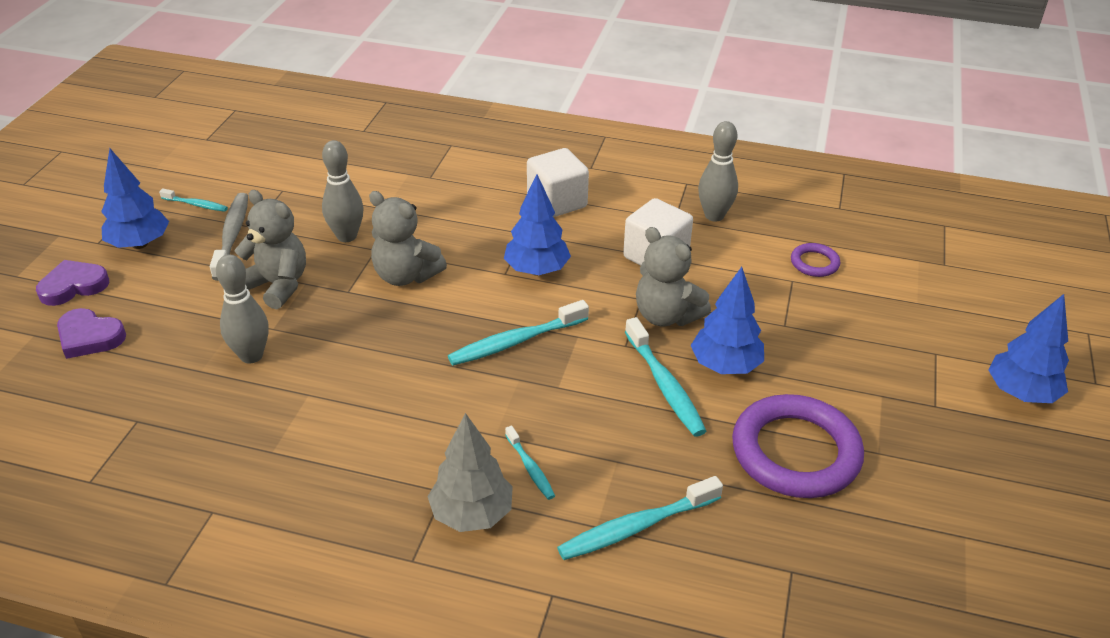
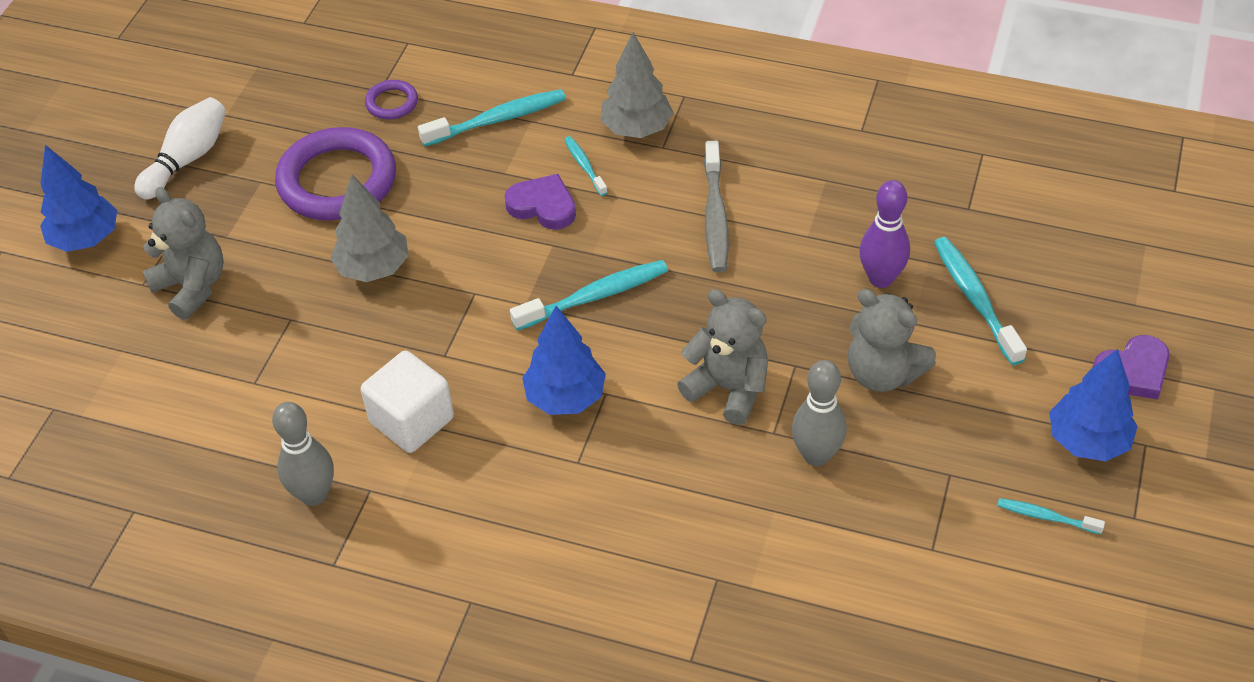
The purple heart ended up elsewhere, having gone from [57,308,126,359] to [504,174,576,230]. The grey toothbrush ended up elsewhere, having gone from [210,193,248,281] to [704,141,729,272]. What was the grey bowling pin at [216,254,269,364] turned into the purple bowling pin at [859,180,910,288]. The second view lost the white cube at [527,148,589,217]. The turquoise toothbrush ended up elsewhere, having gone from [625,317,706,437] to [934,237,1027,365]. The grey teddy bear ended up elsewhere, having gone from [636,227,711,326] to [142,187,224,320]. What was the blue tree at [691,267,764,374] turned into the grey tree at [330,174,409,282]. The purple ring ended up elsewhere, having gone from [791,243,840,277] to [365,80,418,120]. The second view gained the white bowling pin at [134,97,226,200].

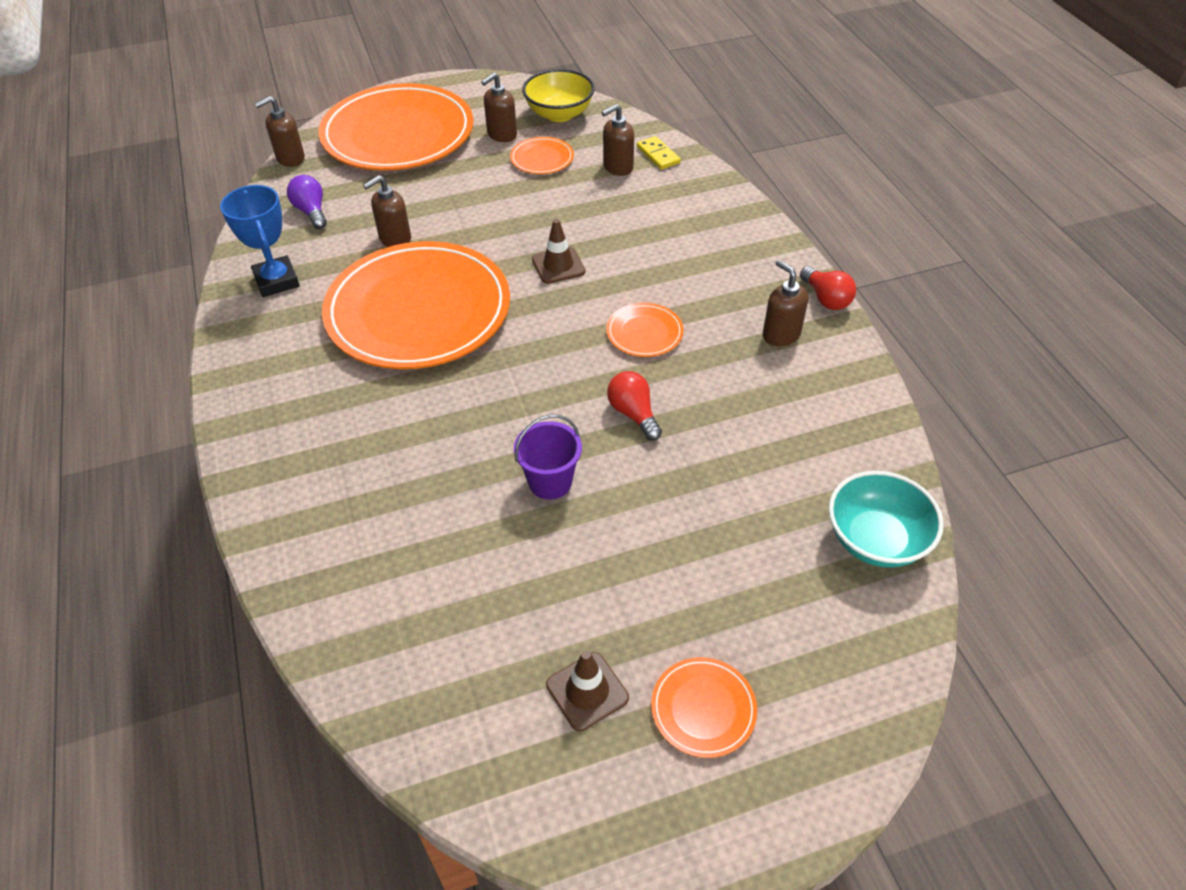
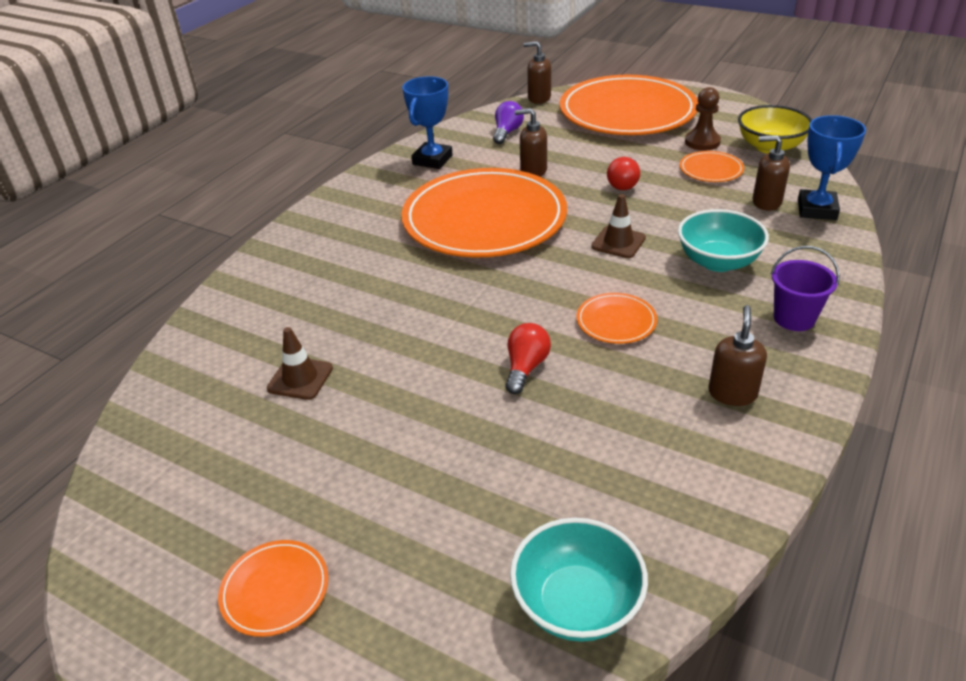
Where the brown soap dispenser stood at [481,73,517,142], the brown pawn came to stand at [685,87,721,151]. The purple bucket ended up elsewhere, having gone from [514,415,582,499] to [771,246,840,331]. The brown traffic cone ended up elsewhere, having gone from [546,650,629,731] to [267,327,333,400]. Where the yellow domino stood at [637,136,681,170], the blue trophy came to stand at [798,115,866,220]. The red light bulb ended up elsewhere, having gone from [800,266,856,310] to [607,157,640,190]. The second view gained the turquoise bowl at [678,209,769,272].

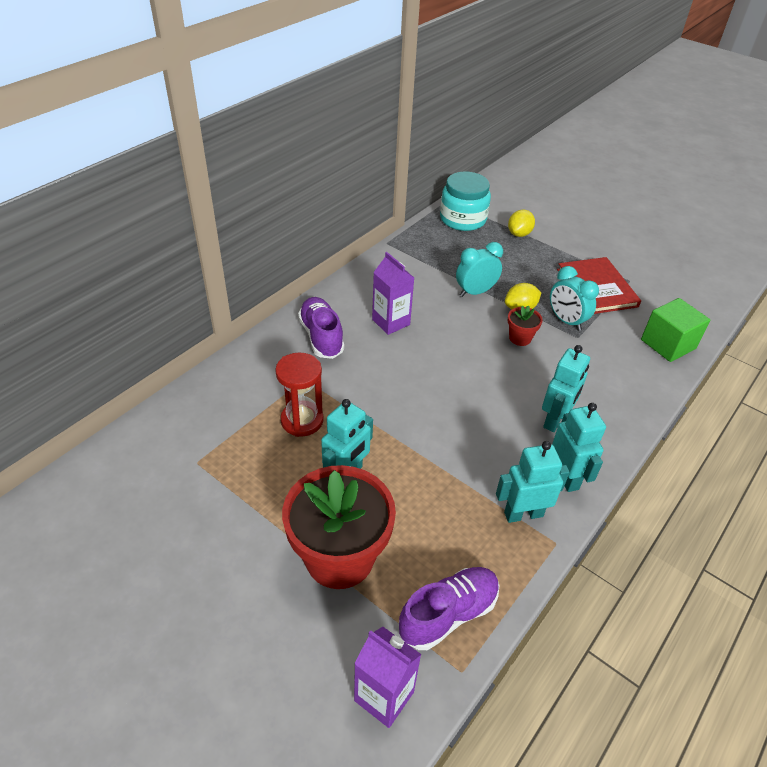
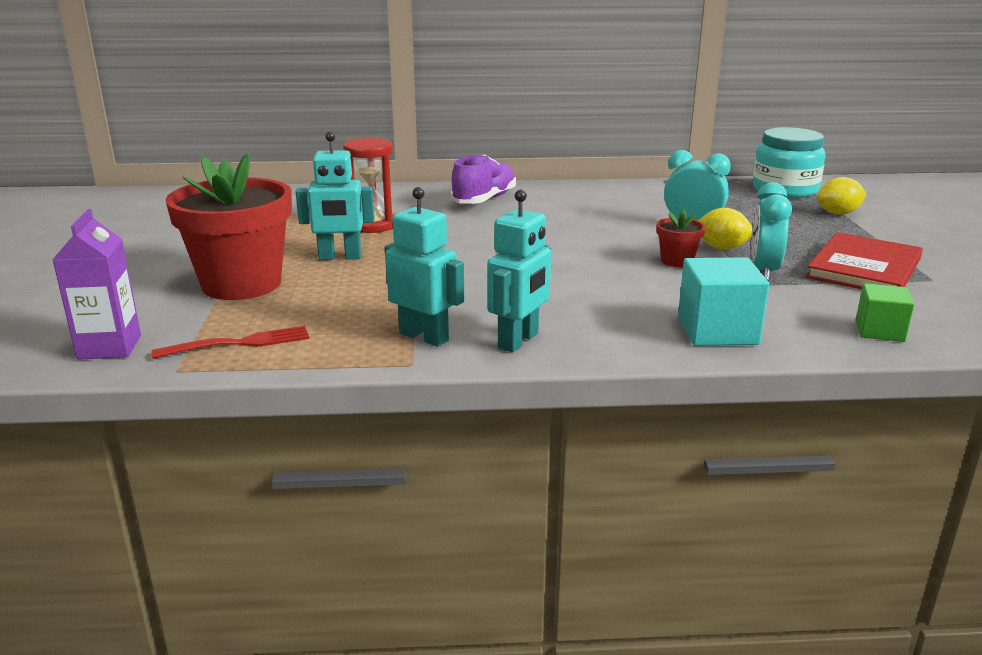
The second view lost the purple carton at [372,252,414,335]. Where the purple shoe stood at [399,567,500,650], the red fork came to stand at [151,326,309,359]. The second view lost the turquoise robot at [542,345,590,432]. The size of the green cube at [641,298,710,362] changed by a factor of 0.63. The second view gained the turquoise cube at [678,257,769,346].

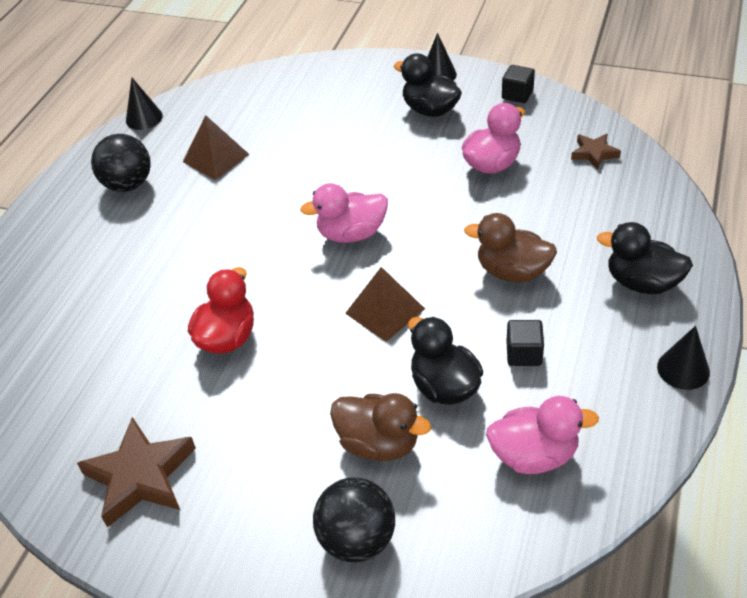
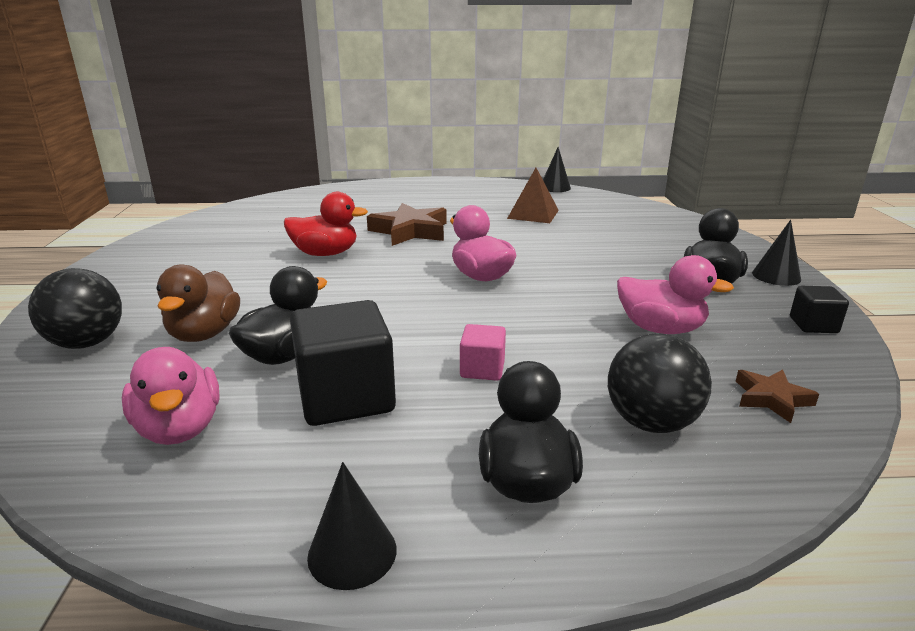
The brown star ended up elsewhere, having gone from [77,417,196,527] to [367,203,447,246]. The black ball ended up elsewhere, having gone from [91,134,151,192] to [608,333,712,433]. The second view lost the brown pyramid at [345,267,425,342]. Where the brown duck stood at [464,213,557,282], the pink cube came to stand at [460,324,506,381]. The size of the black cube at [506,320,544,366] changed by a factor of 1.96.

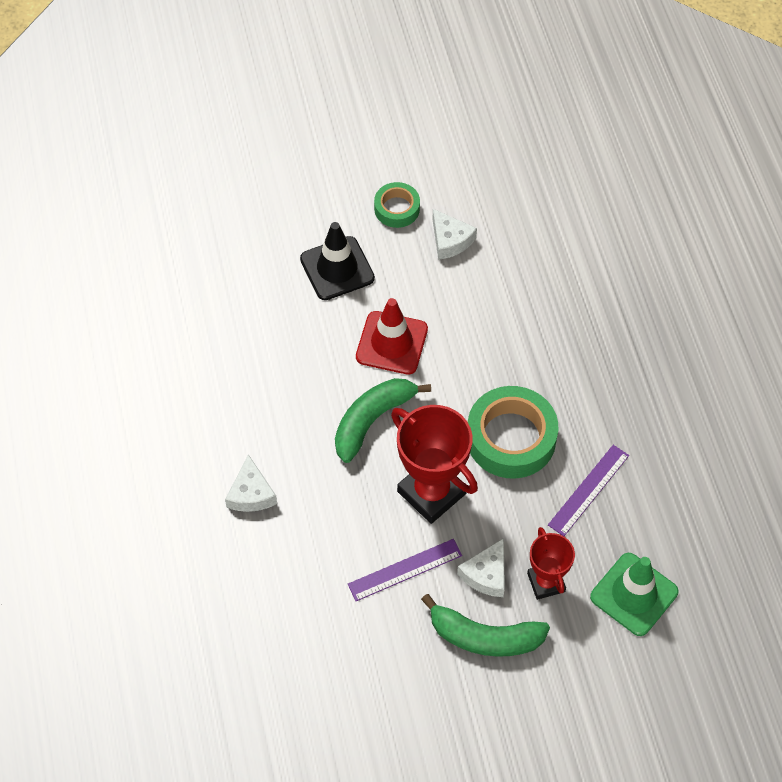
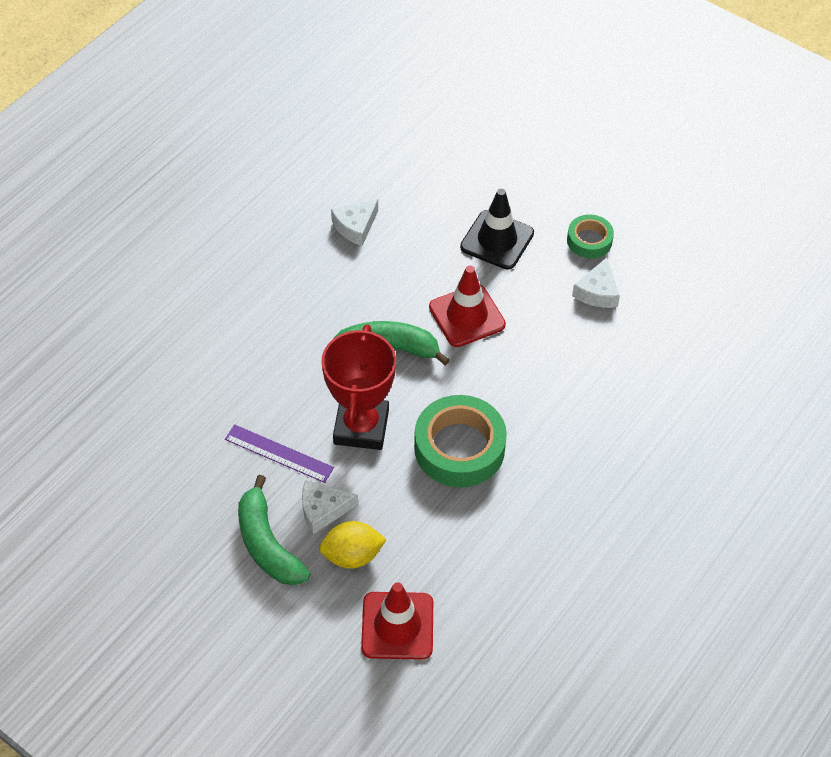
The white cheese ended up elsewhere, having gone from [225,454,277,512] to [331,199,378,246]. Where the red trophy stood at [527,527,575,600], the yellow lemon came to stand at [319,521,387,569]. The second view lost the purple ruler at [548,445,629,536]. What was the green traffic cone at [590,553,678,636] turned into the red traffic cone at [361,582,433,660].

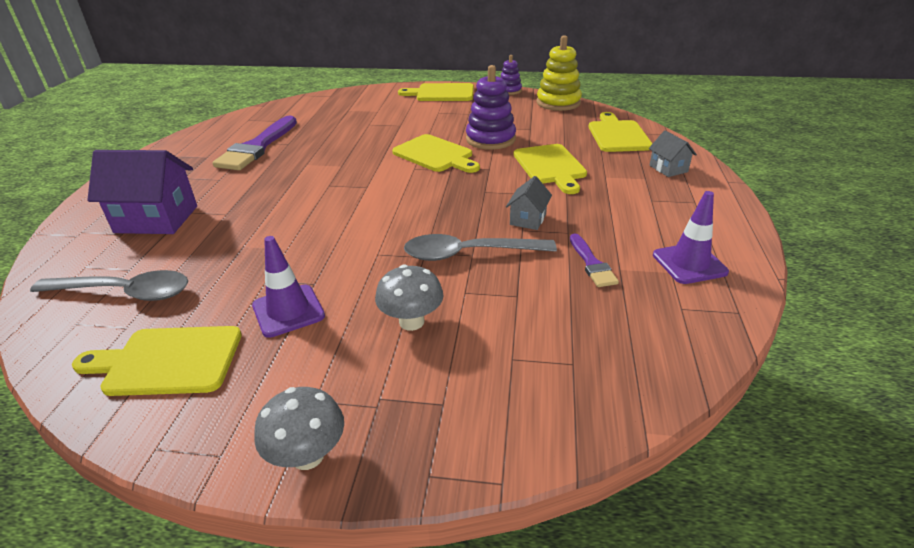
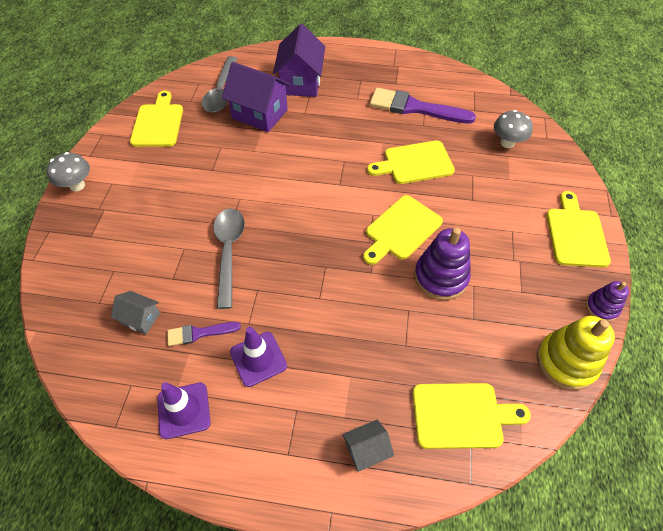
The purple traffic cone ended up elsewhere, having gone from [252,236,325,338] to [230,327,287,387]. The grey mushroom ended up elsewhere, having gone from [375,264,444,331] to [494,110,533,148]. The grey house ended up elsewhere, having gone from [506,176,552,230] to [111,291,160,334]. The yellow cutting board ended up elsewhere, having gone from [514,144,587,194] to [367,141,455,184]. The second view gained the purple house at [222,62,291,132].

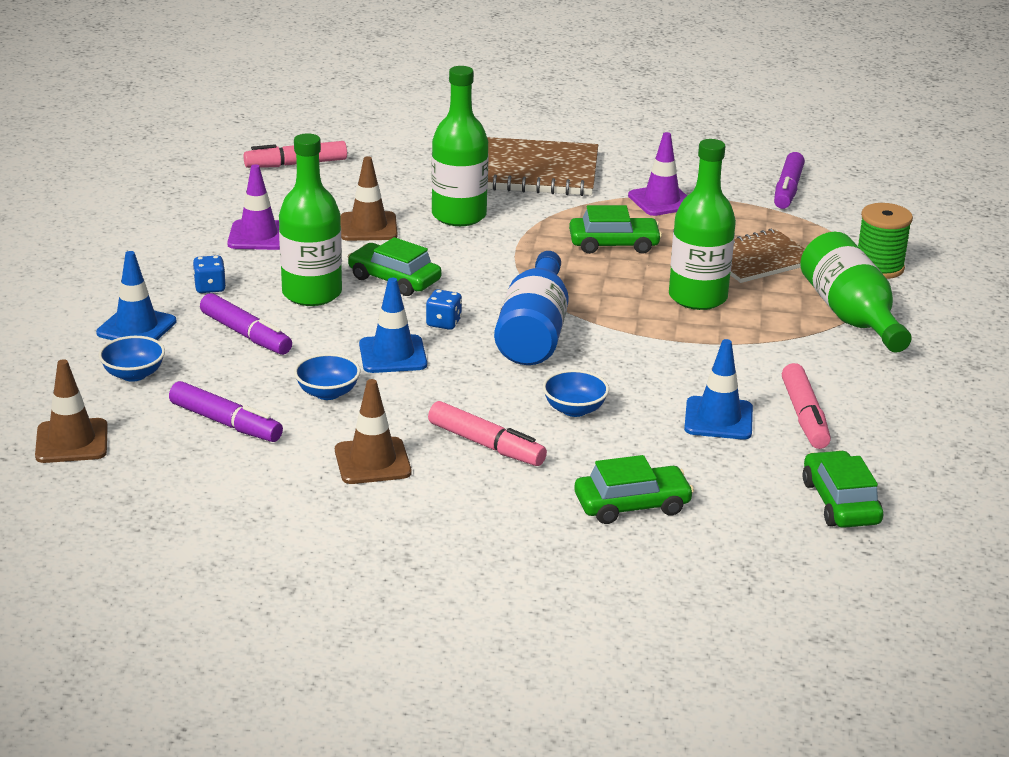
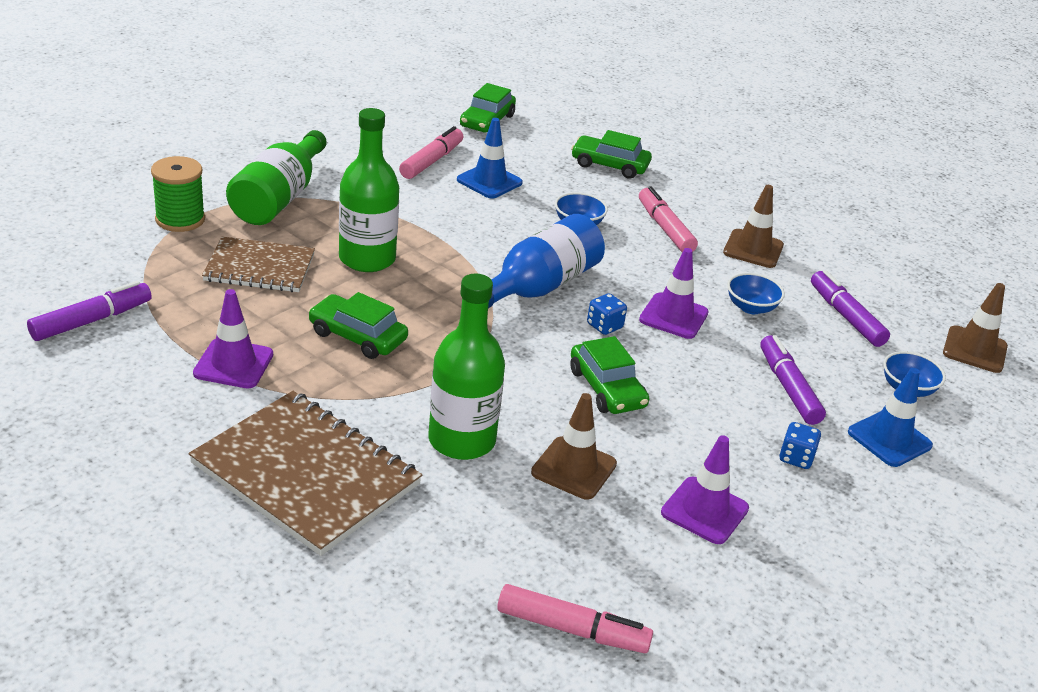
The second view lost the green bottle at [279,133,342,306]. What was the blue traffic cone at [359,278,427,373] turned into the purple traffic cone at [639,248,709,339].

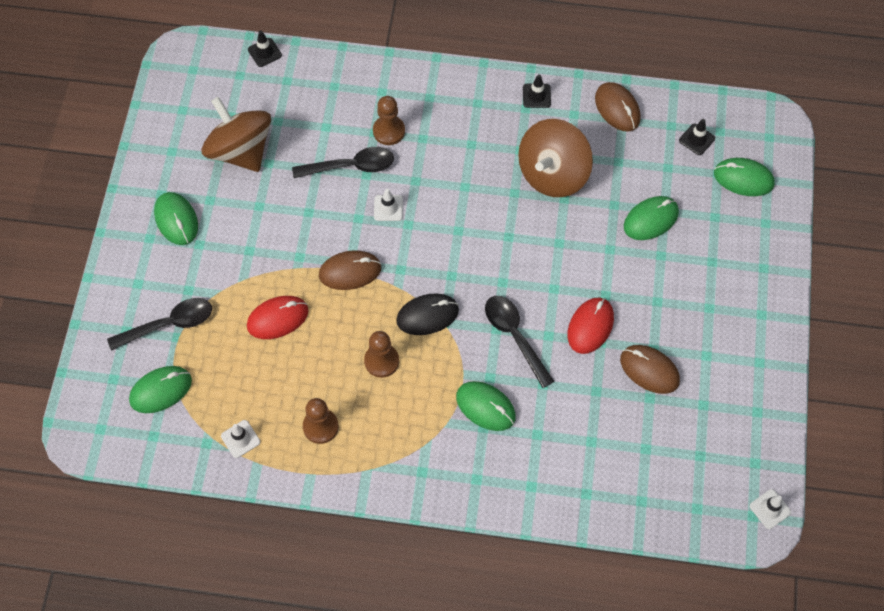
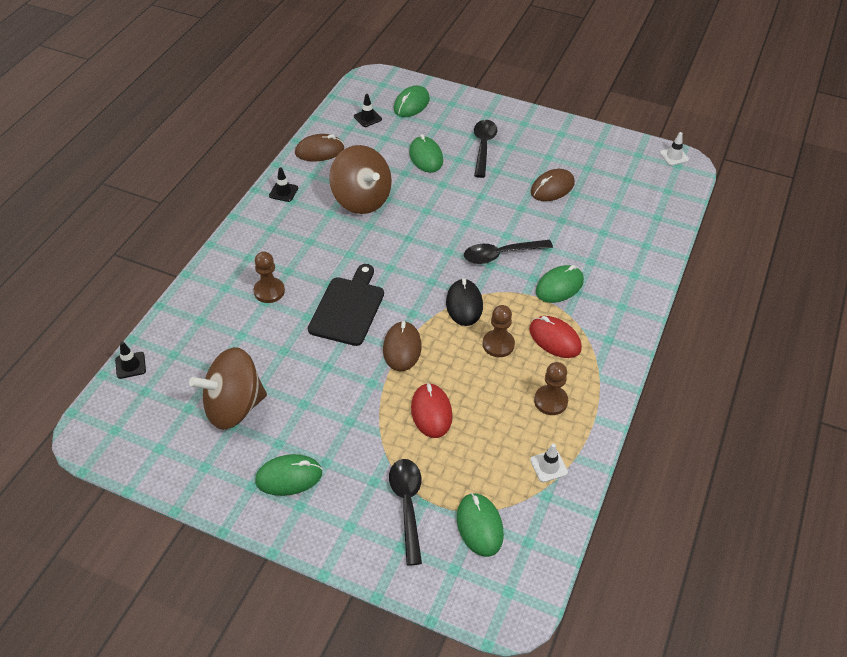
The black spoon ended up elsewhere, having gone from [292,147,394,178] to [474,120,497,178]. Where the white traffic cone stood at [374,188,403,221], the black cutting board came to stand at [308,264,384,346]. The red mouse ended up elsewhere, having gone from [568,297,614,354] to [529,316,582,358].

